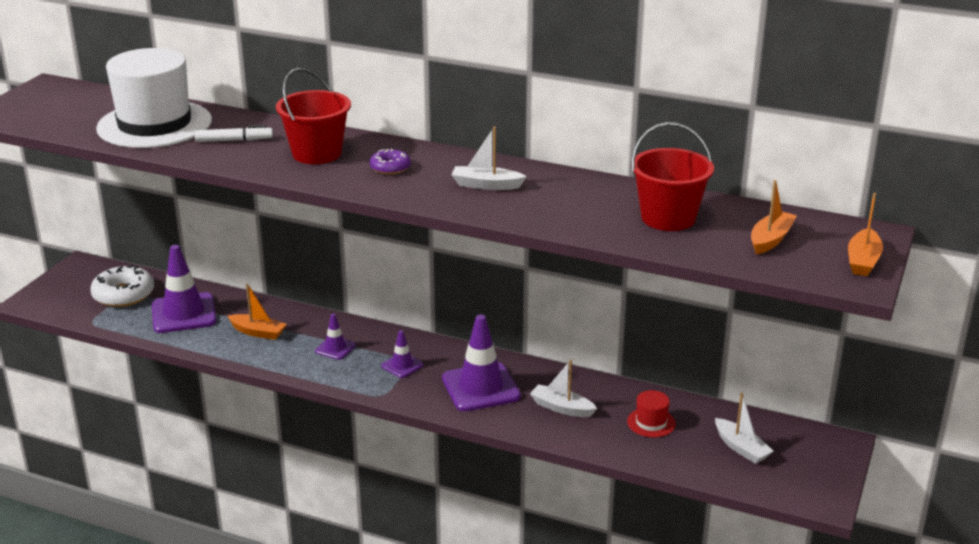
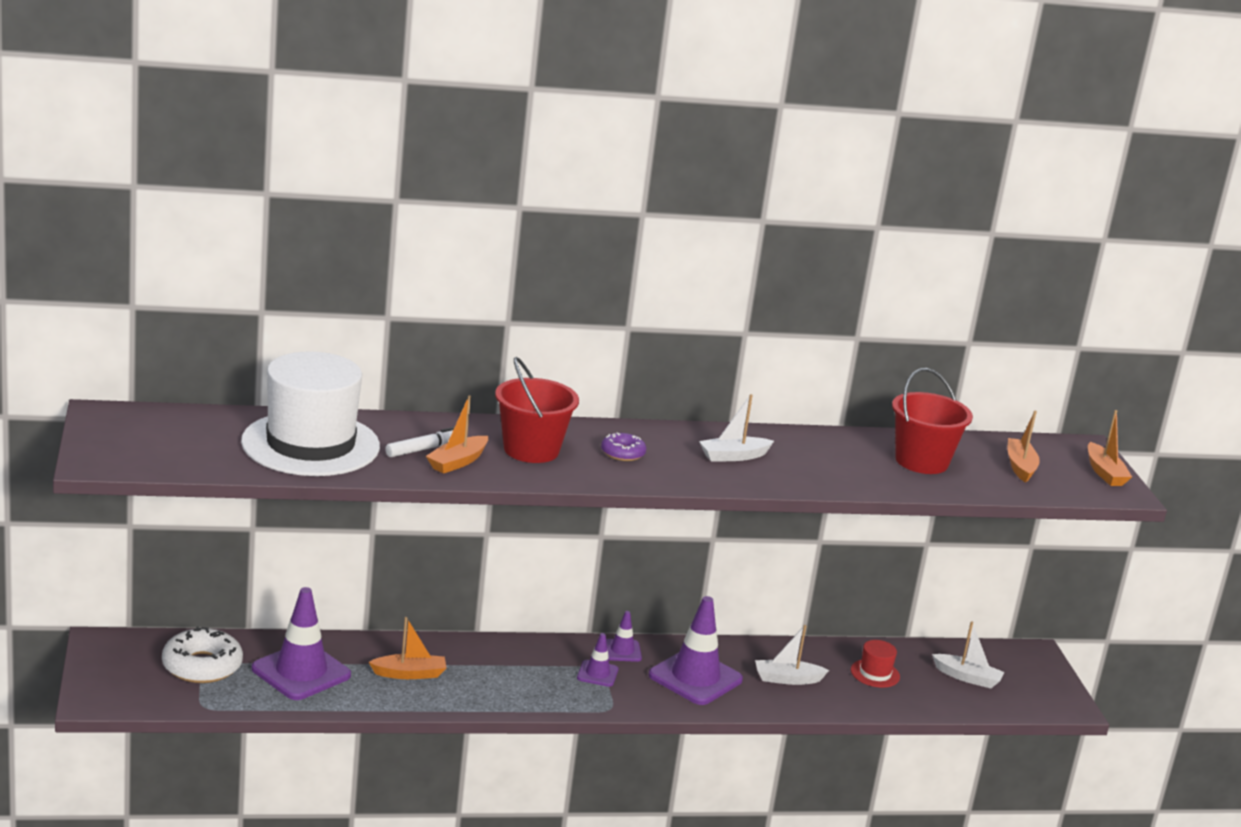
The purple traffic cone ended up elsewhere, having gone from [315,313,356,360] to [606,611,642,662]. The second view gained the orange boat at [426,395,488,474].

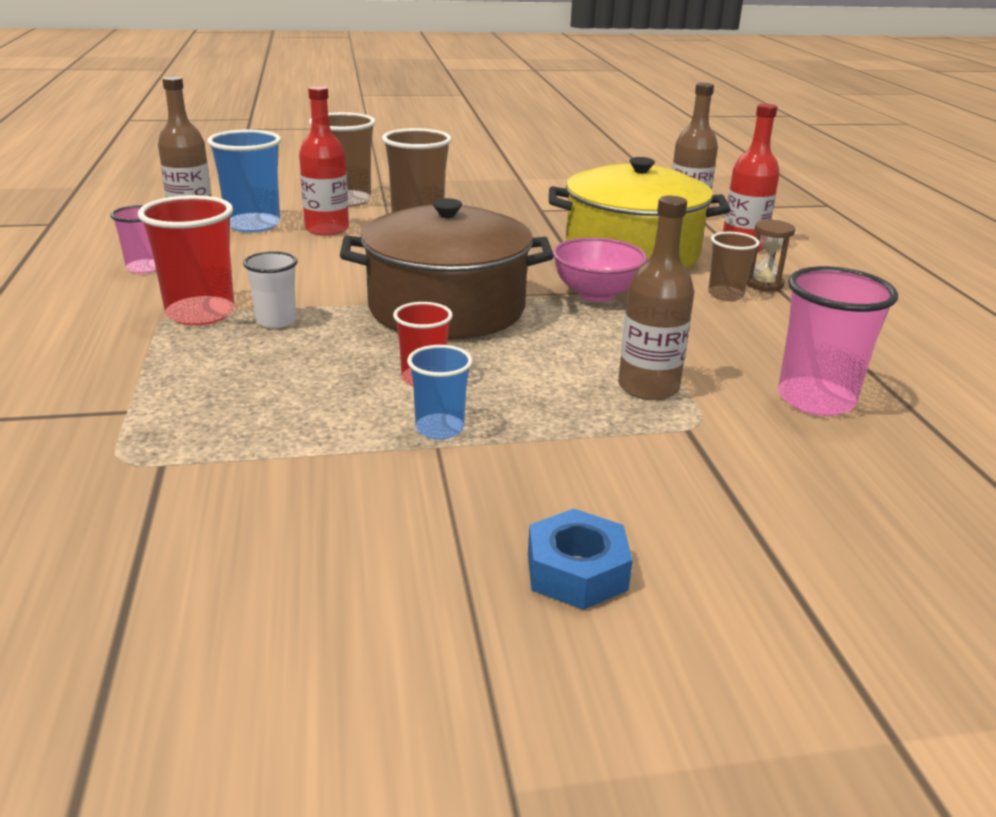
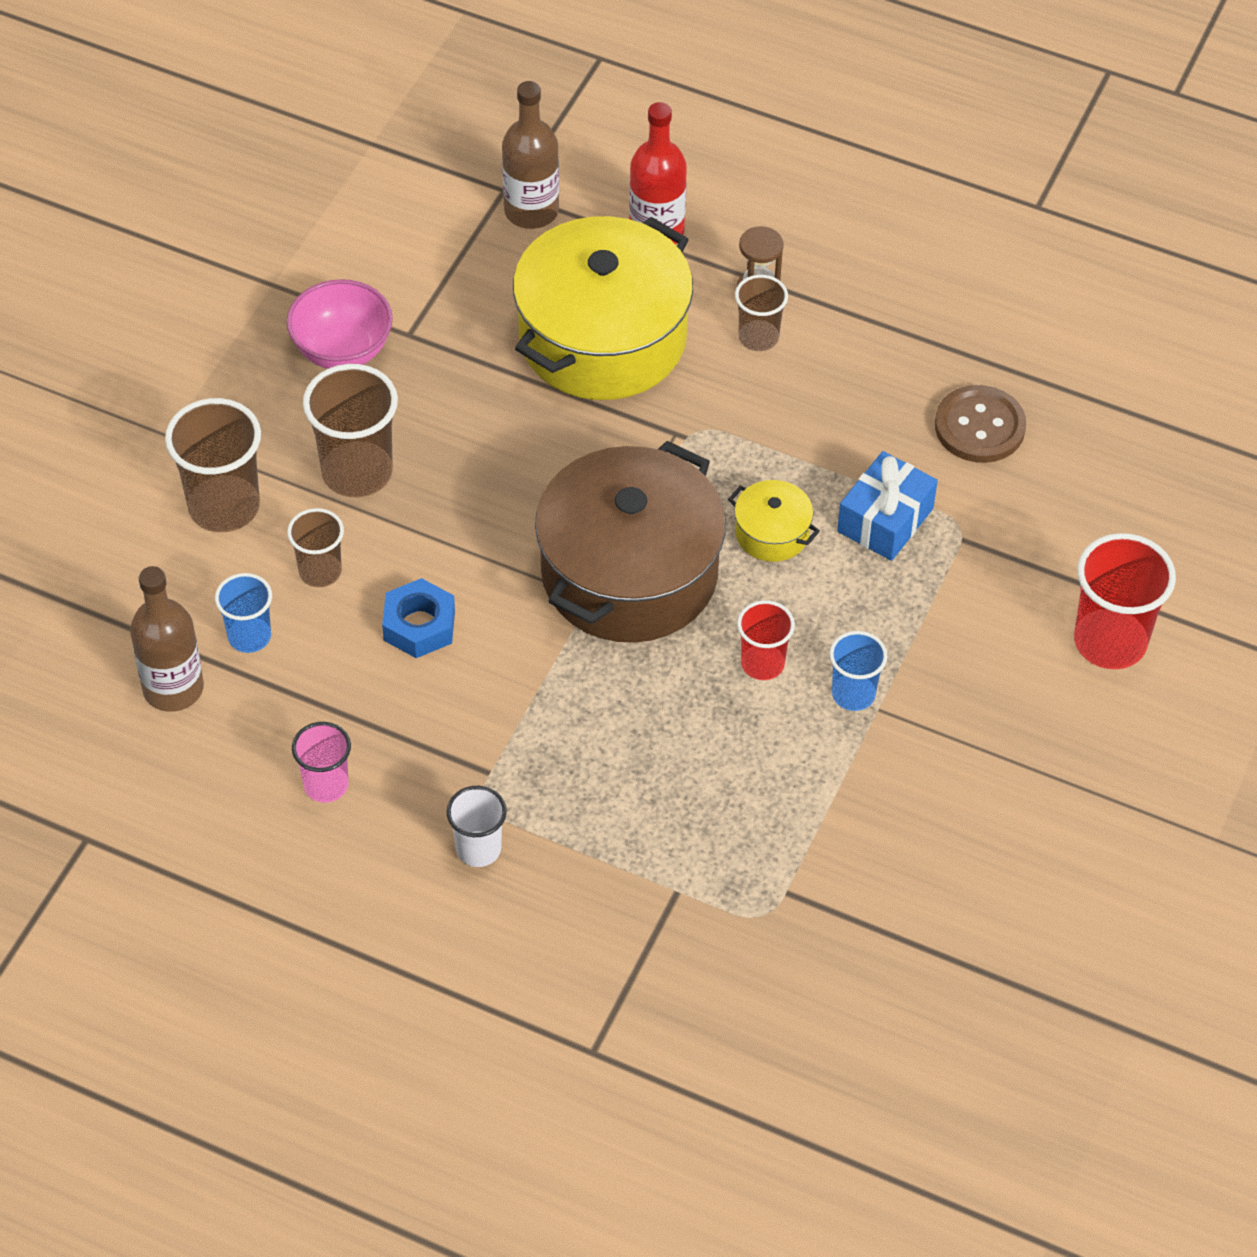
The red cup ended up elsewhere, having gone from [138,195,234,326] to [1074,533,1176,669]. The size of the blue cup at [207,130,281,233] changed by a factor of 0.59. The white cup ended up elsewhere, having gone from [243,251,297,328] to [447,786,507,867]. Where the red bottle stood at [299,86,349,236], the brown cup came to stand at [287,508,344,587]. The blue nut ended up elsewhere, having gone from [528,509,633,610] to [382,578,455,658]. The pink bowl ended up elsewhere, having gone from [553,237,648,302] to [287,279,393,369]. Where the brown bottle stood at [618,196,694,400], the blue gift came to stand at [837,451,938,561]. Where the pink cup stood at [778,266,898,416], the brown button came to stand at [935,385,1026,463]. The second view gained the yellow pot at [728,480,820,562].

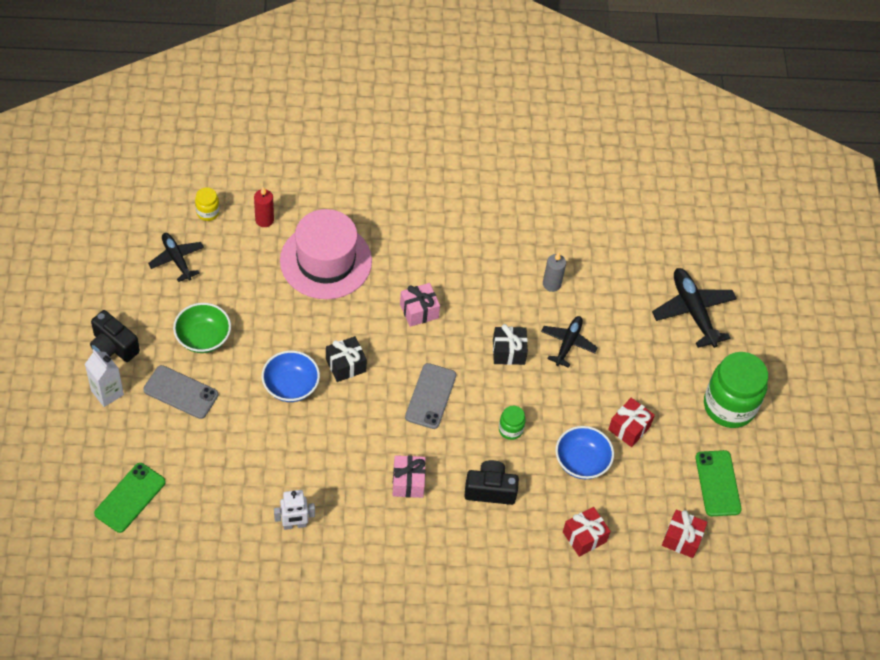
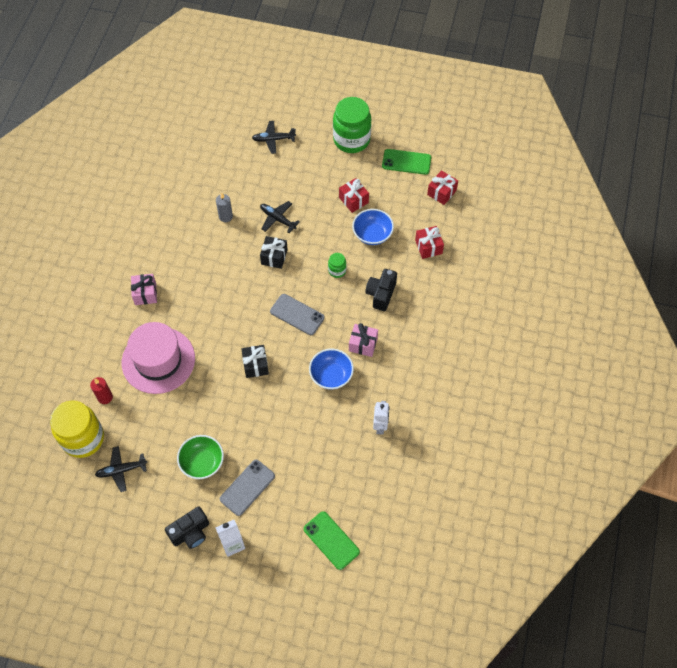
The size of the yellow jar at [195,187,220,221] changed by a factor of 2.22. The blue bowl ended up elsewhere, having gone from [262,351,320,402] to [309,349,354,390]. The pink gift ended up elsewhere, having gone from [400,283,440,327] to [131,274,157,305]. The size of the black plane at [652,268,737,348] changed by a factor of 0.65.

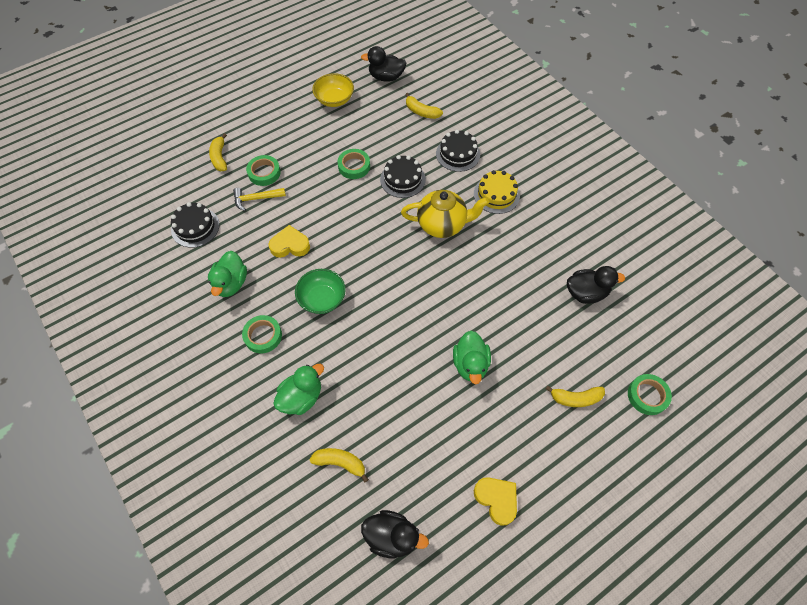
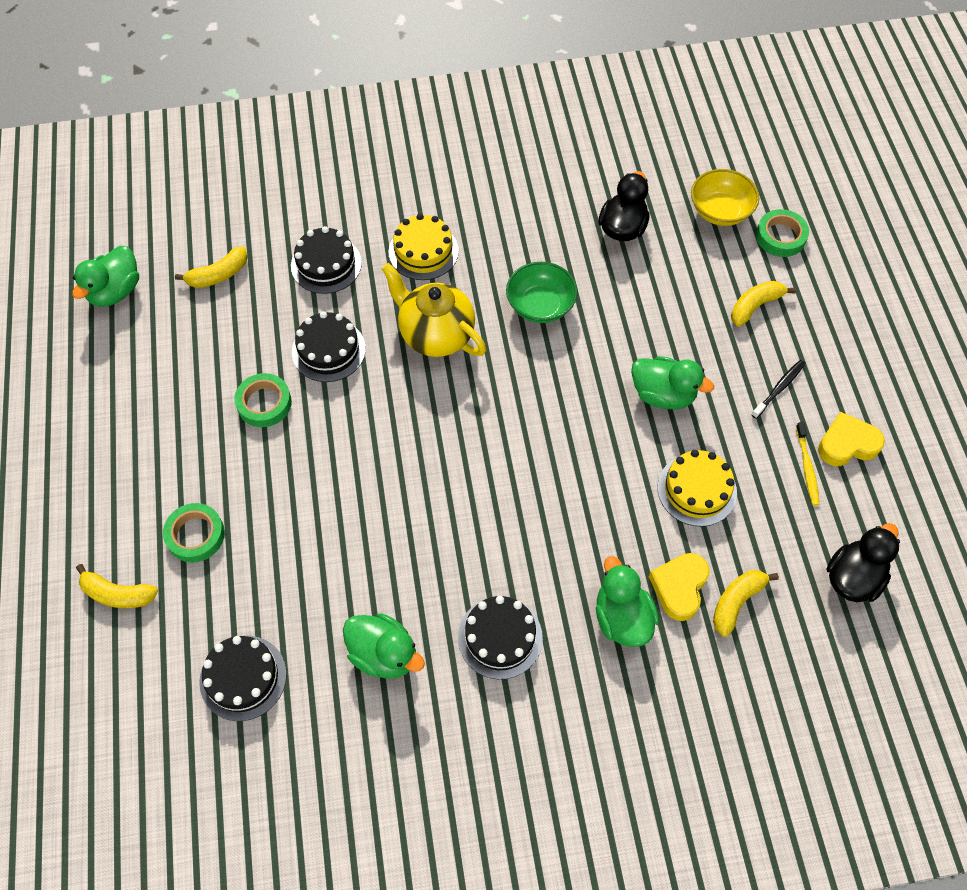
The second view lost the yellow hammer at [233,188,286,211]. Where the green tape stood at [242,315,282,353], the black cake came to stand at [458,596,543,679]. The yellow heart ended up elsewhere, having gone from [268,225,310,258] to [649,553,710,621]. The green bowl ended up elsewhere, having gone from [295,269,346,314] to [506,262,578,323]. The yellow bowl ended up elsewhere, having gone from [312,73,354,107] to [691,169,759,226]. What was the black duck at [361,46,407,82] turned into the green duck at [72,246,139,307]. The yellow teapot at [401,190,489,238] ended up facing another way, 75 degrees counterclockwise from before. The yellow banana at [546,386,605,407] ended up facing another way, 150 degrees counterclockwise from before. The second view gained the yellow cake at [657,450,737,527]. The second view gained the black toothbrush at [751,360,805,419]. The second view gained the yellow toothbrush at [796,422,819,506].

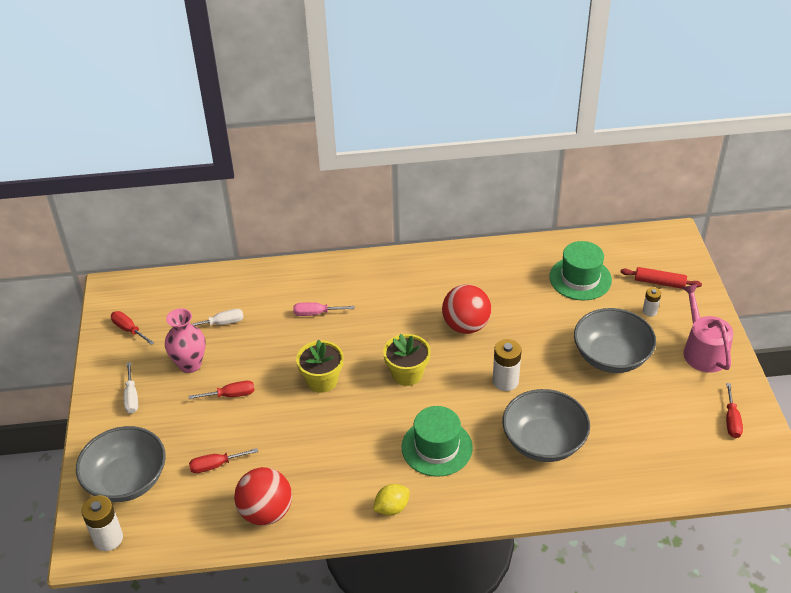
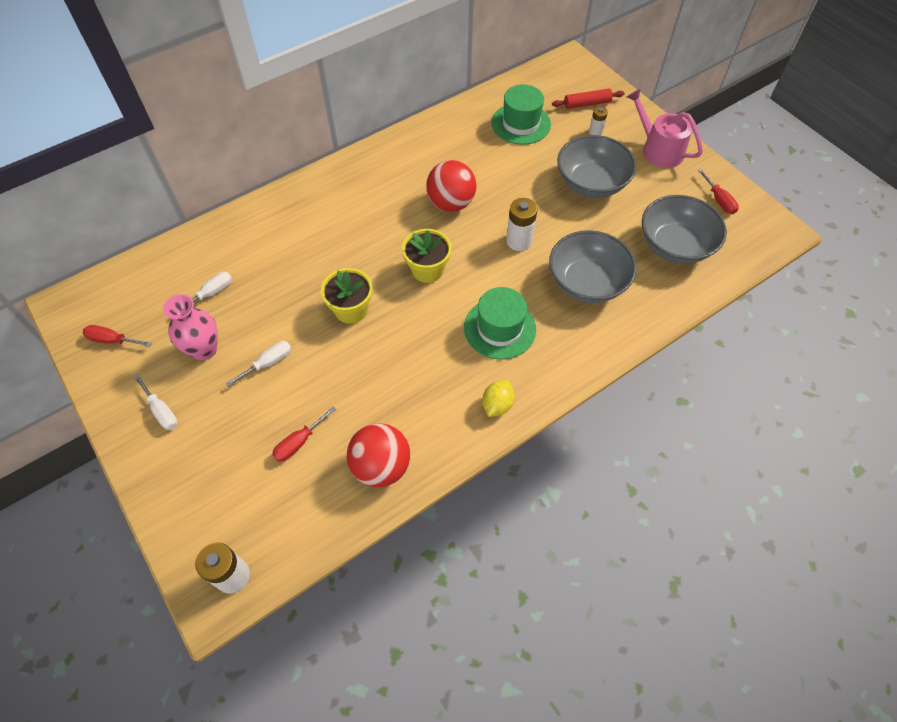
The grey bowl ended up elsewhere, having gone from [76,426,166,502] to [642,195,727,264]. What was the red screwdriver at [189,381,254,399] turned into the white screwdriver at [226,341,291,387]. The second view lost the pink screwdriver at [293,302,354,316].

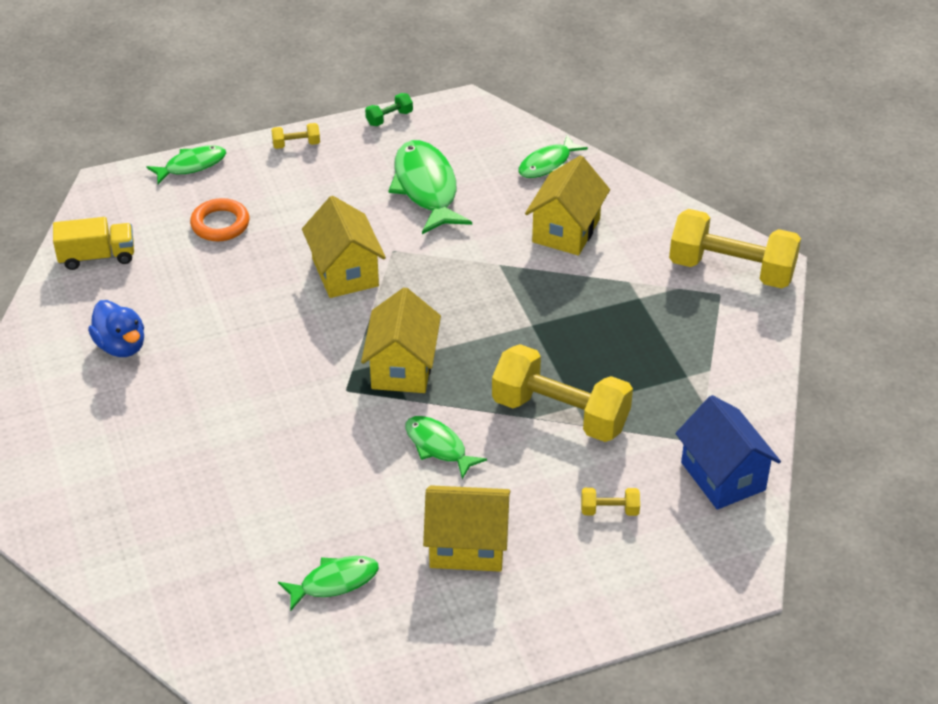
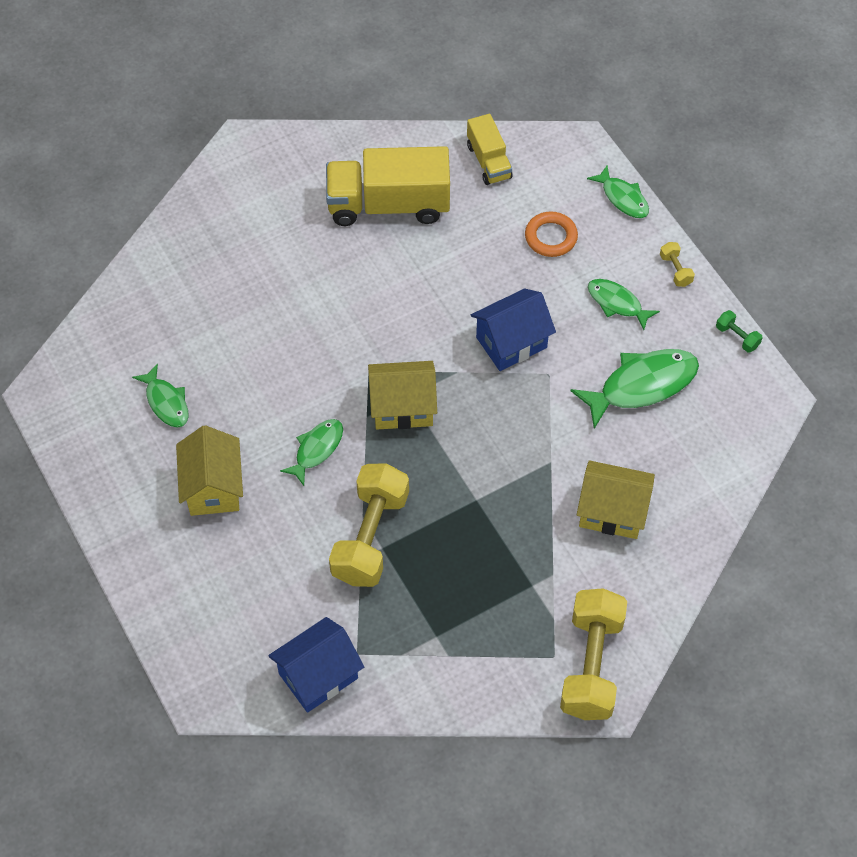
Where the blue duck stood at [88,300,144,357], the yellow truck came to stand at [326,146,450,226]. What was the yellow house at [302,196,386,298] turned into the blue house at [471,288,556,371]. The green fish ended up elsewhere, having gone from [519,135,588,178] to [588,279,660,330]. The second view lost the yellow dumbbell at [581,488,640,516].

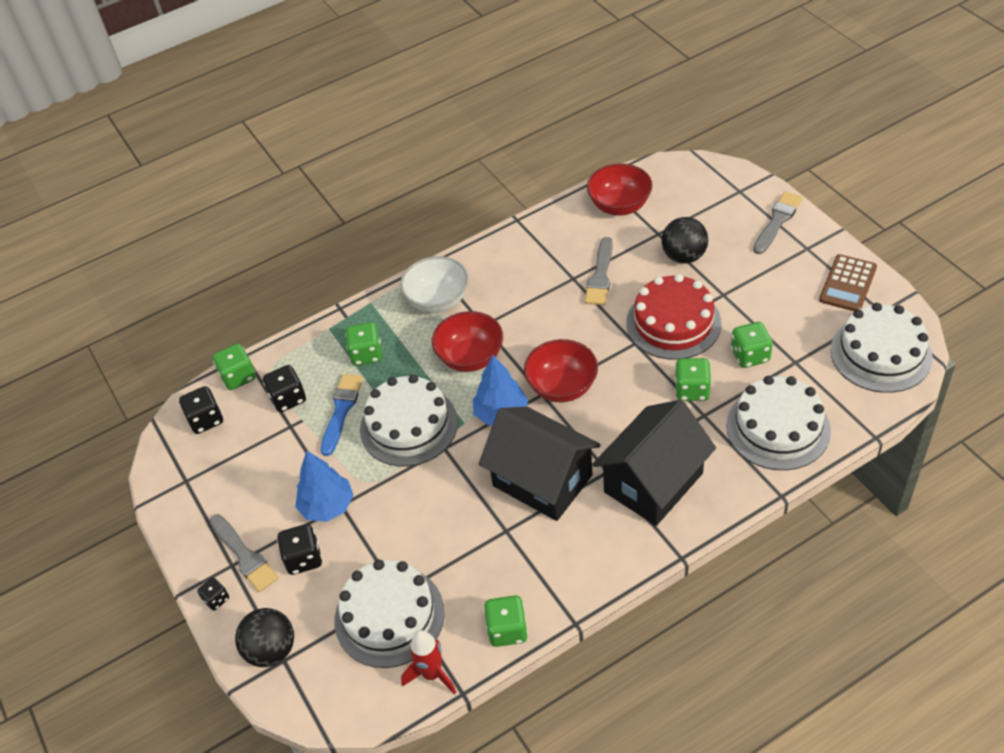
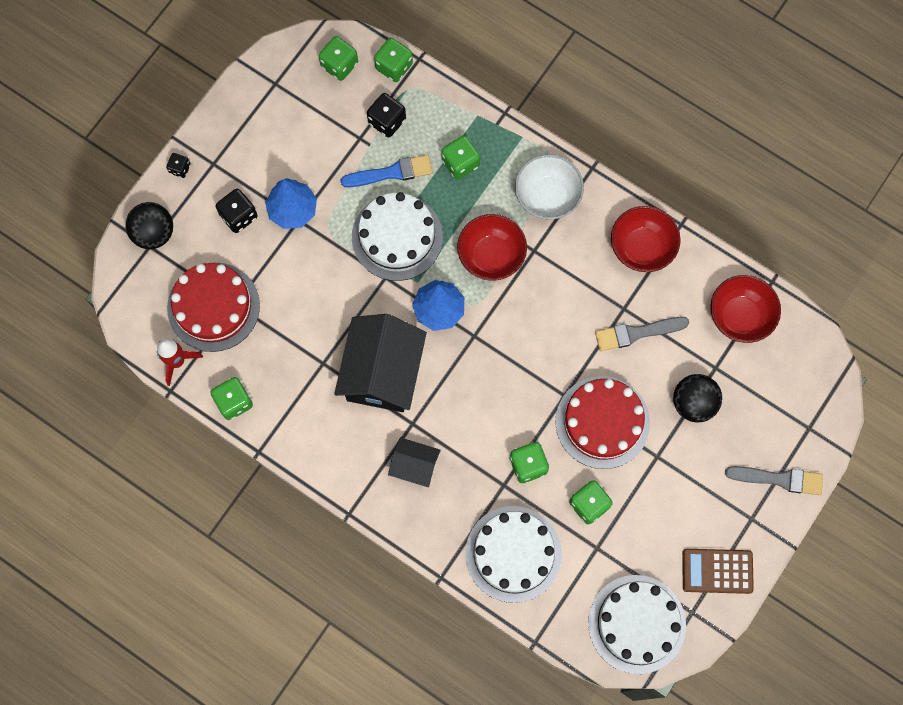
What was the black dice at [179,386,223,434] turned into the green dice at [319,36,358,81]. The second view lost the grey brush at [210,514,279,592]. What was the white cake at [334,560,445,668] turned into the red cake at [167,262,260,352]. The red bowl ended up elsewhere, having gone from [524,339,598,402] to [611,206,681,272]. The size of the black house at [592,400,716,526] changed by a factor of 0.52.

